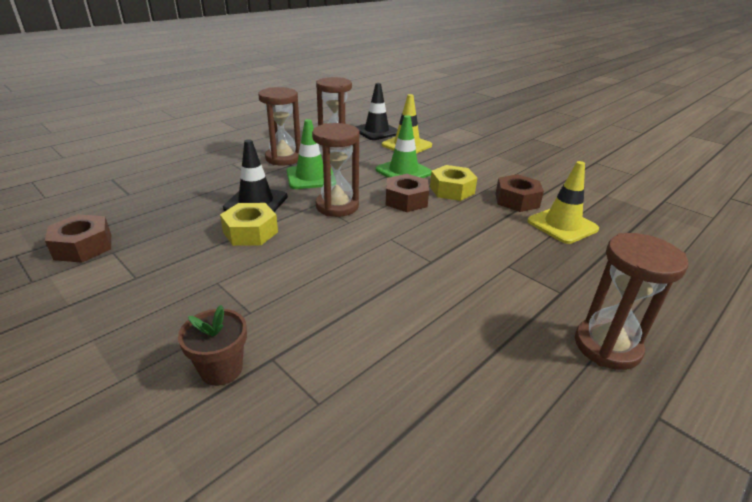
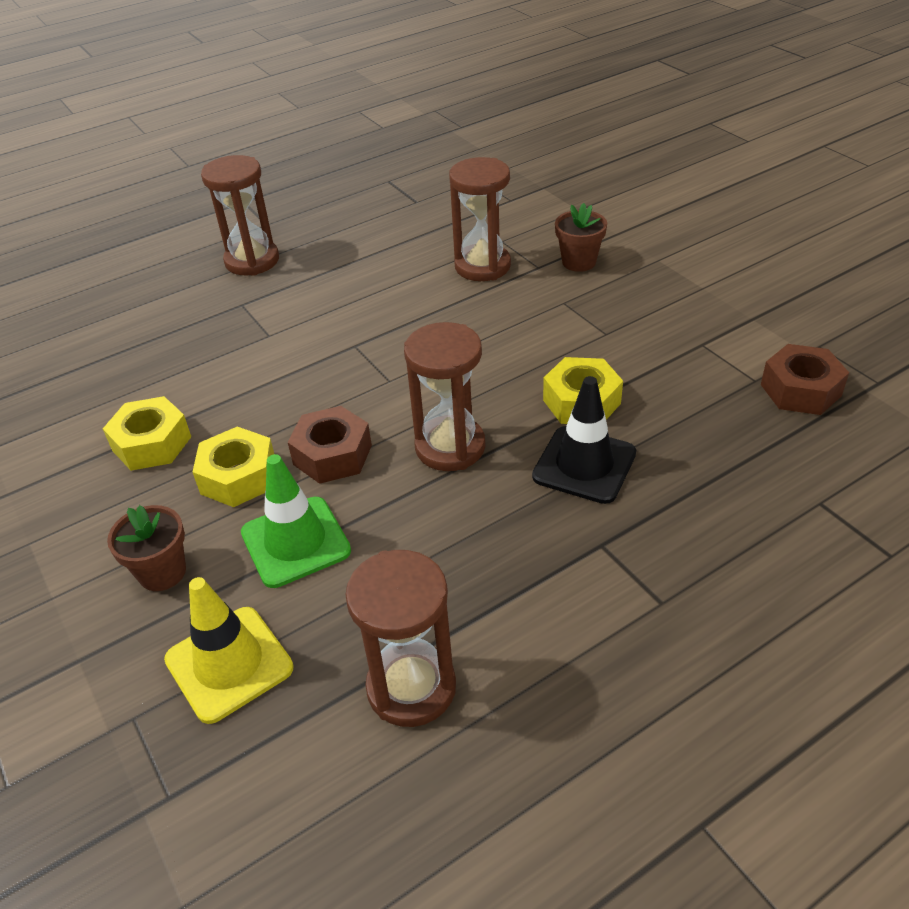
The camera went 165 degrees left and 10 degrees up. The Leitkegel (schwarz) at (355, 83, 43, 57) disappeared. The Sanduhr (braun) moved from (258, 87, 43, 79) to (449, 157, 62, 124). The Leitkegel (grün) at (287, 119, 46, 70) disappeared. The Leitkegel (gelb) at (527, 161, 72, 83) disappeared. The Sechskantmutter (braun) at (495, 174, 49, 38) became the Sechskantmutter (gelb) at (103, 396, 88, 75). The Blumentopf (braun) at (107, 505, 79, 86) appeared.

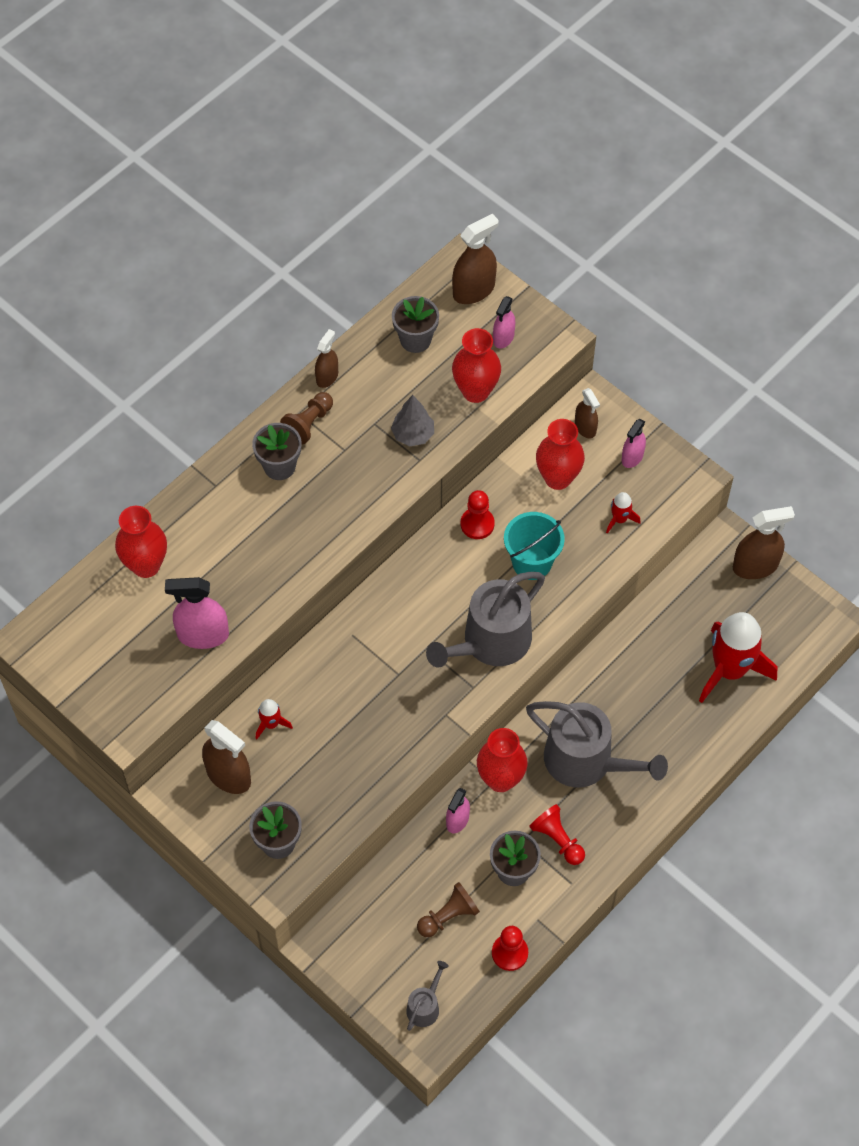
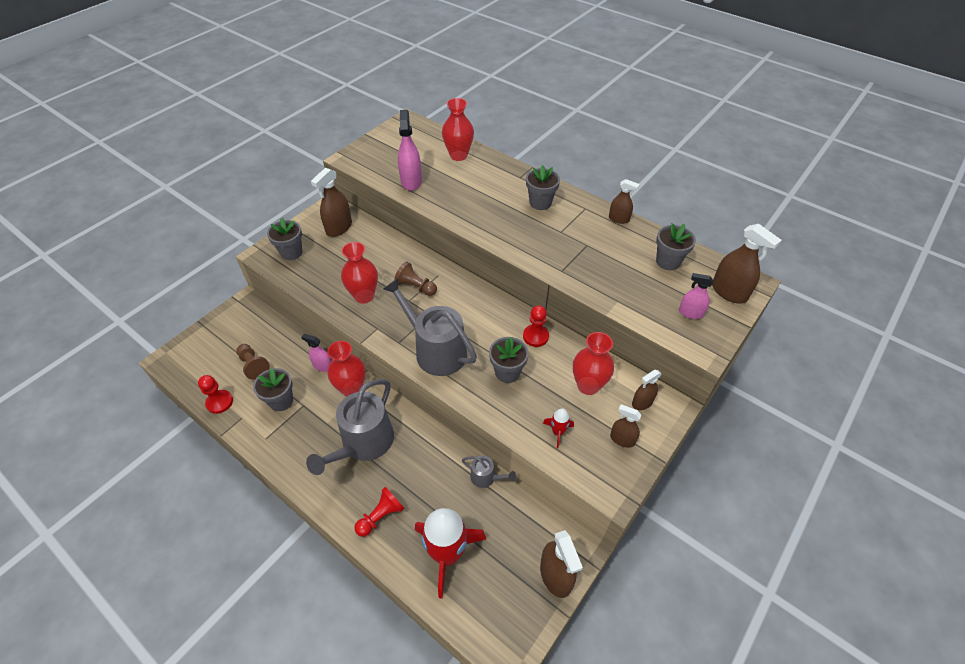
The camera went 85 degrees right and 10 degrees down. The Vase (rot) moved from (452, 328, 49, 75) to (341, 242, 37, 62). The Bauer (braun) moved from (280, 392, 53, 53) to (394, 262, 43, 34). The Baum (grau) at (391, 395, 43, 51) disappeared. The Sprühflasche (rosa) at (622, 419, 24, 49) became the Sprühflasche (braun) at (610, 404, 31, 44). The Eimer (türkis) at (504, 512, 61, 68) was replaced by the Blumentopf (grau) at (489, 337, 40, 46). The Rakete (rot) at (256, 699, 37, 40) disappeared. The Bauer (rot) moved from (529, 804, 56, 61) to (354, 487, 51, 50). The Gießkanne (grau) moved from (406, 961, 43, 70) to (462, 455, 54, 33).

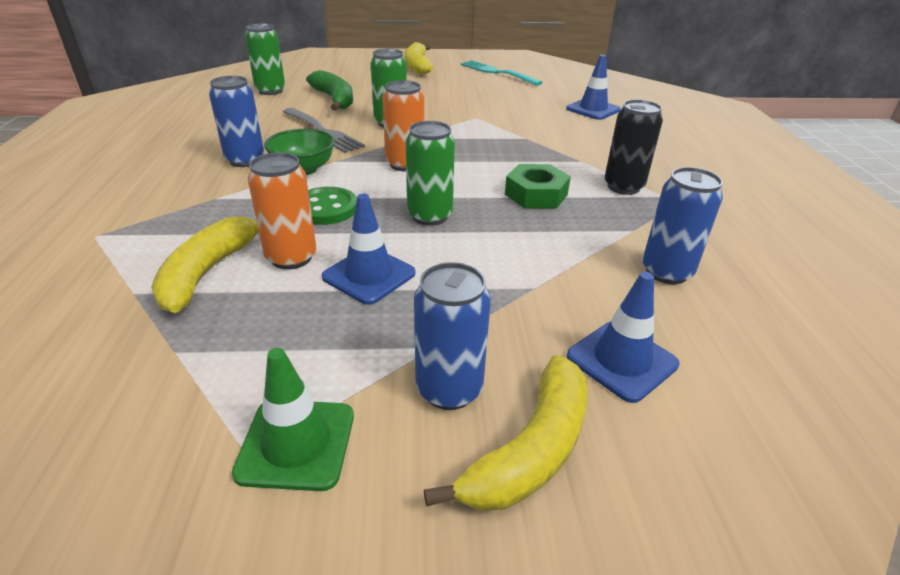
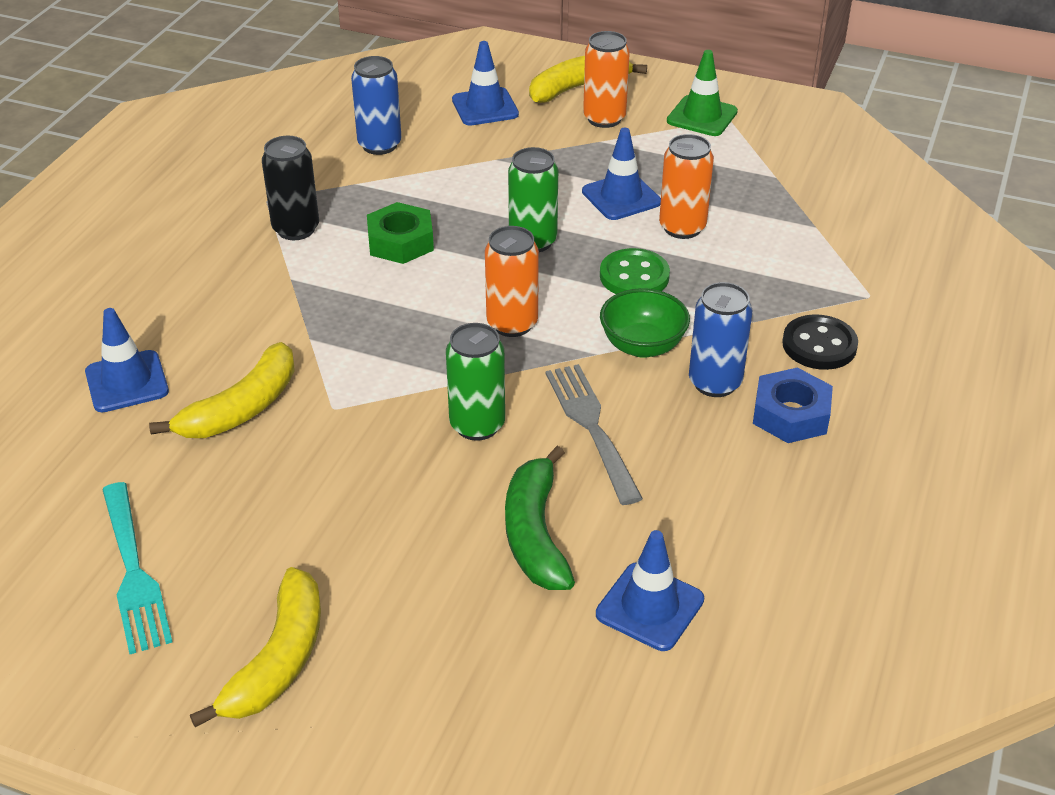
The camera went 155 degrees left and 5 degrees up. The Dose (grün) at (245, 23, 40, 72) was replaced by the Leitkegel (blau) at (596, 530, 108, 121). The Banane (gelb) moved from (151, 216, 108, 97) to (149, 342, 146, 96). The Dose (blau) at (414, 262, 77, 148) became the Dose (orange) at (583, 31, 47, 97). The Knopf (schwarz) at (782, 314, 76, 56) appeared. The Sechskantmutter (blau) at (753, 368, 80, 75) appeared.

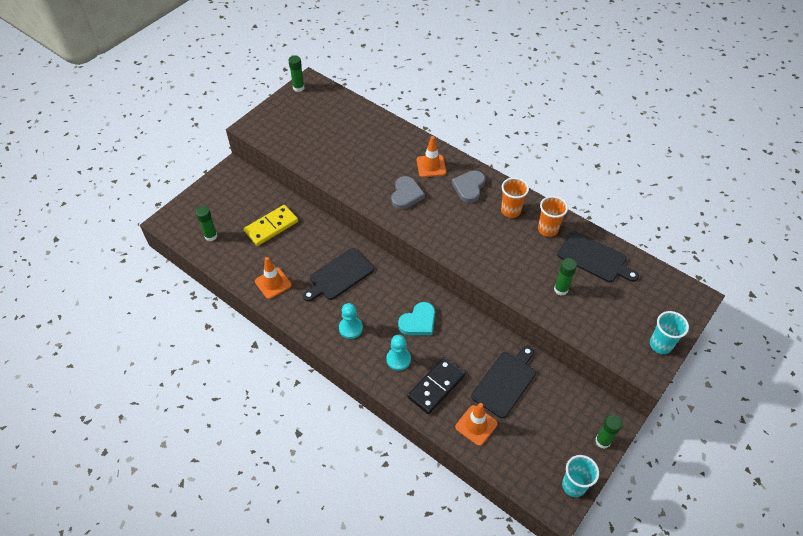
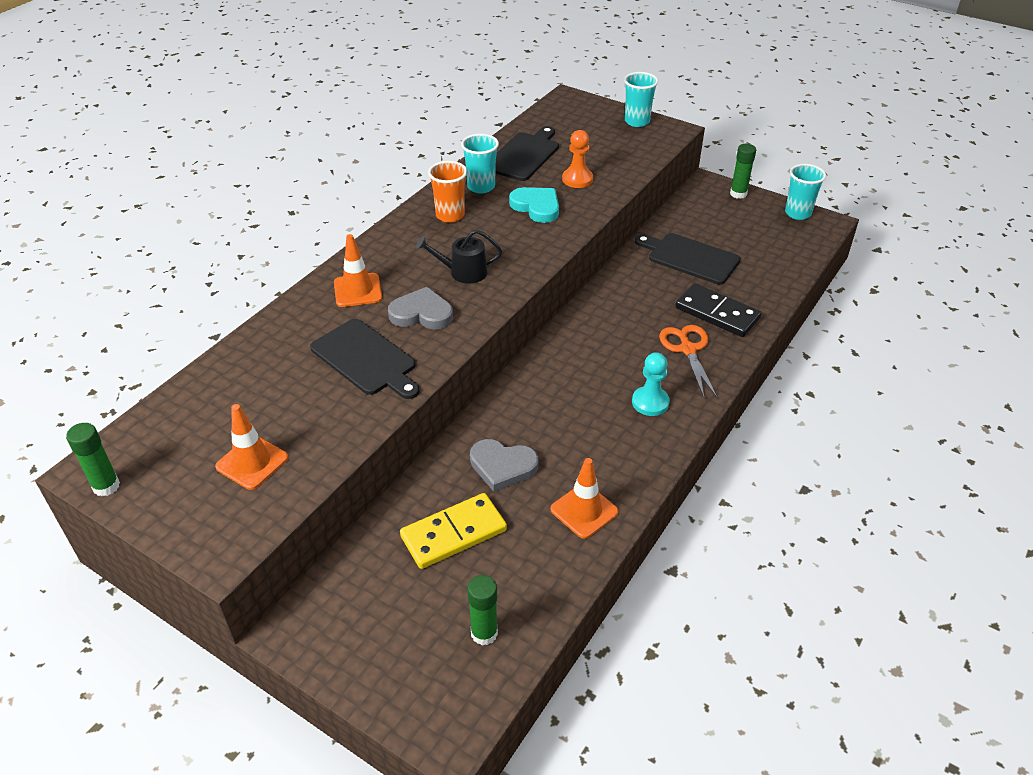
The camera went 95 degrees left and 10 degrees down. The Herz (grau) moved from (452, 171, 33, 32) to (470, 439, 69, 53). The Becher (orange) at (538, 196, 30, 41) became the Becher (türkis) at (461, 134, 38, 60). The Dominostein (gelb) at (244, 205, 54, 41) turned 75 degrees counterclockwise. The Schneidebrett (schwarz) moved from (303, 248, 71, 54) to (310, 319, 110, 80). The Klebestift (grün) at (554, 258, 23, 38) was replaced by the Bauer (orange) at (562, 130, 31, 58). The Herz (türkis) moved from (398, 302, 37, 33) to (509, 187, 50, 36). The Bauer (türkis) at (386, 335, 25, 36) was replaced by the Schere (orange) at (659, 325, 58, 72). The Leitkegel (orange) moved from (455, 403, 43, 43) to (215, 404, 73, 86). The Gießkanne (schwarz) at (416, 230, 86, 54) appeared.

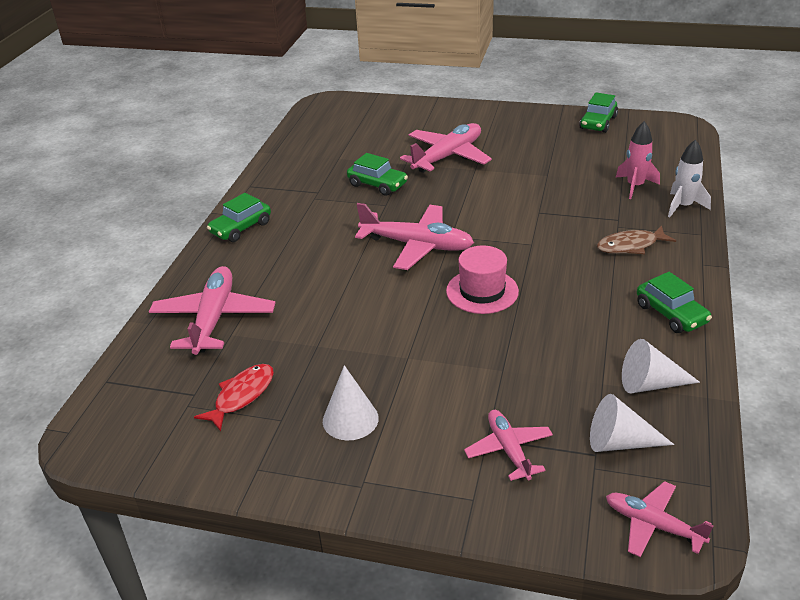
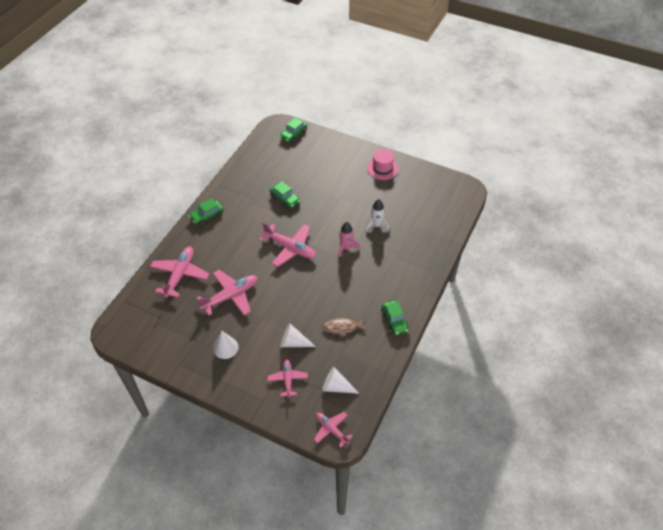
The camera went 10 degrees right and 15 degrees up. The Auto (grün) moved from (579, 93, 39, 40) to (280, 118, 27, 25). The Rakete (rosa) moved from (616, 121, 44, 78) to (338, 222, 22, 35). The Flugzeug (rosa) moved from (400, 123, 92, 50) to (196, 270, 62, 46). The Rakete (weiß) moved from (668, 139, 43, 79) to (365, 199, 24, 32). The Fisch (braun) moved from (597, 226, 79, 28) to (322, 318, 44, 19). The Hut (rosa) moved from (446, 245, 73, 69) to (367, 149, 31, 31). The Kegel (weiß) moved from (622, 339, 78, 55) to (281, 324, 35, 23). The Fisch (rot) at (194, 364, 80, 67) disappeared.

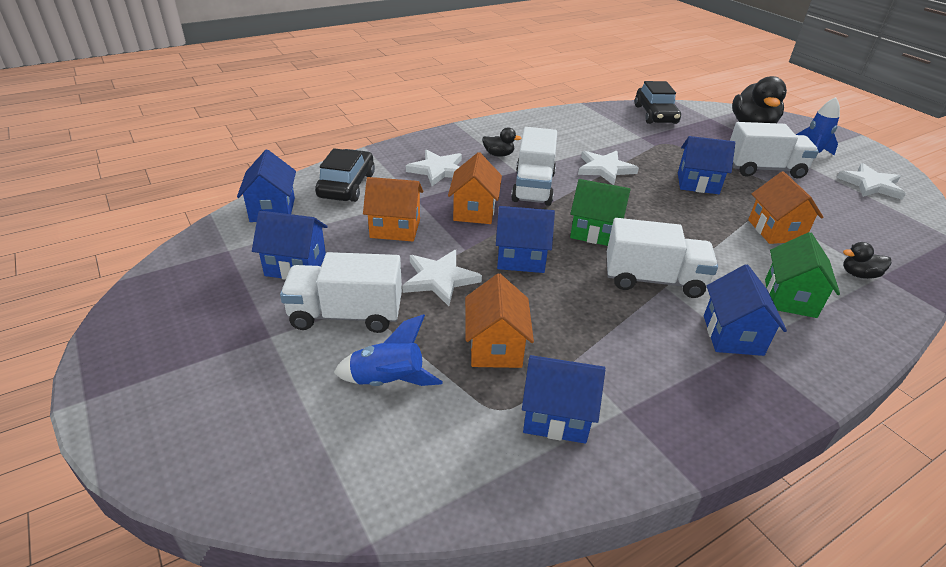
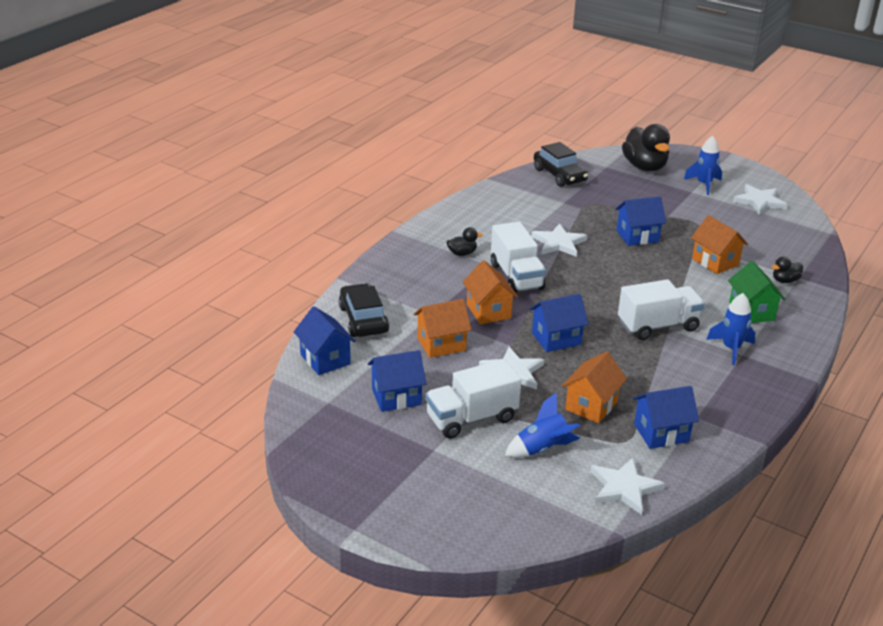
The camera went 25 degrees left and 5 degrees down. The Lastwagen (weiß) at (730, 122, 89, 57) disappeared. The Stern (weiß) moved from (406, 150, 56, 36) to (590, 458, 75, 57). The Haus (grün) at (570, 179, 61, 67) disappeared. The Haus (blau) at (704, 264, 83, 92) was replaced by the Rakete (blau) at (706, 293, 49, 72). The Haus (orange) at (465, 274, 69, 94) turned 60 degrees clockwise.

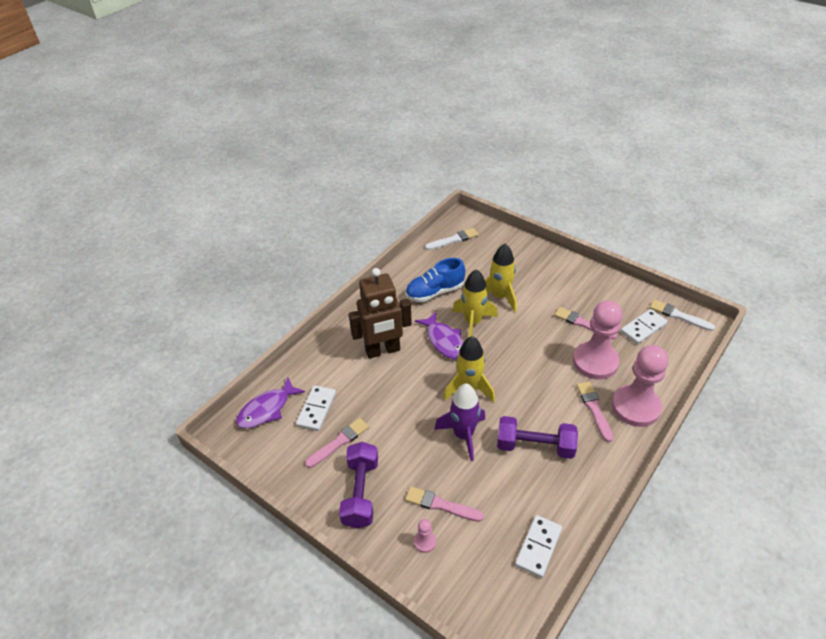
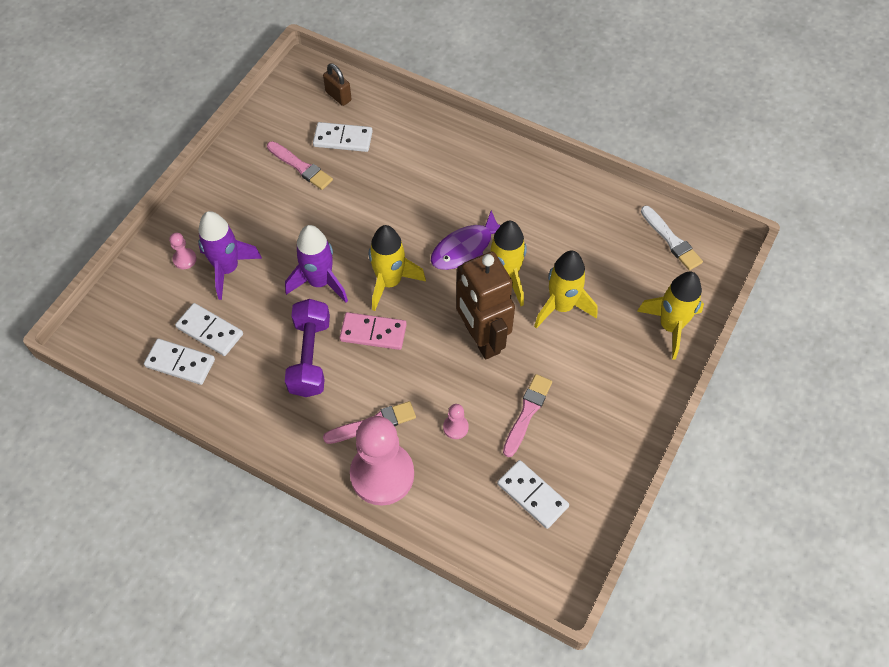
The camera went 80 degrees right and 15 degrees up. The Schuh (blau) at (406, 258, 59, 44) disappeared. The Roboter (braun) moved from (349, 268, 63, 91) to (456, 251, 59, 108). The Bauer (rosa) at (573, 300, 50, 80) changed to 0.41 times the size. The Pinsel (weiß) at (650, 300, 65, 31) disappeared. The Fisch (lila) at (236, 377, 69, 51) was replaced by the Vorhängeschloss (braun) at (323, 63, 29, 43). The Hantel (lila) at (339, 442, 39, 87) disappeared. The Pinsel (rosa) at (405, 486, 79, 36) was replaced by the Rakete (lila) at (198, 211, 64, 89). The Rakete (gelb) at (637, 272, 67, 88) appeared. The Dominostein (weiß) at (175, 303, 68, 53) appeared. The Dominostein (rosa) at (339, 312, 68, 38) appeared.

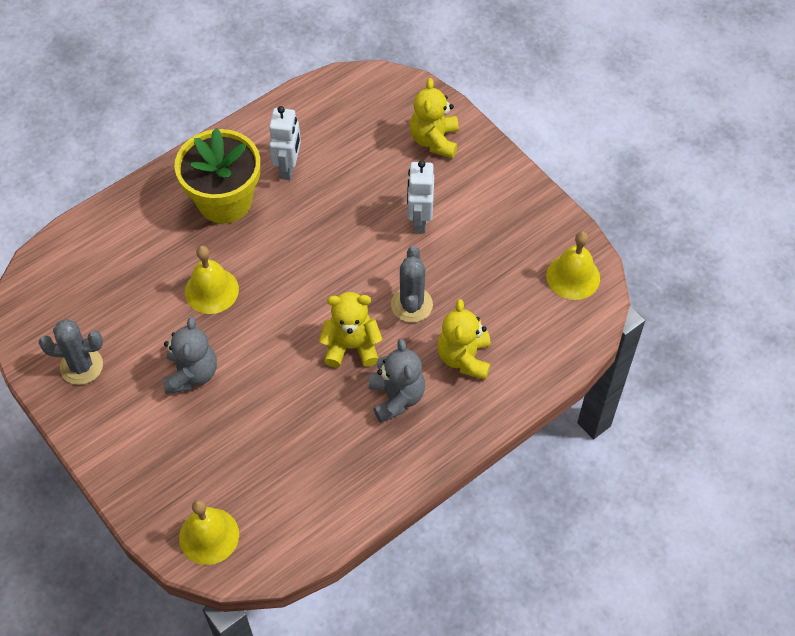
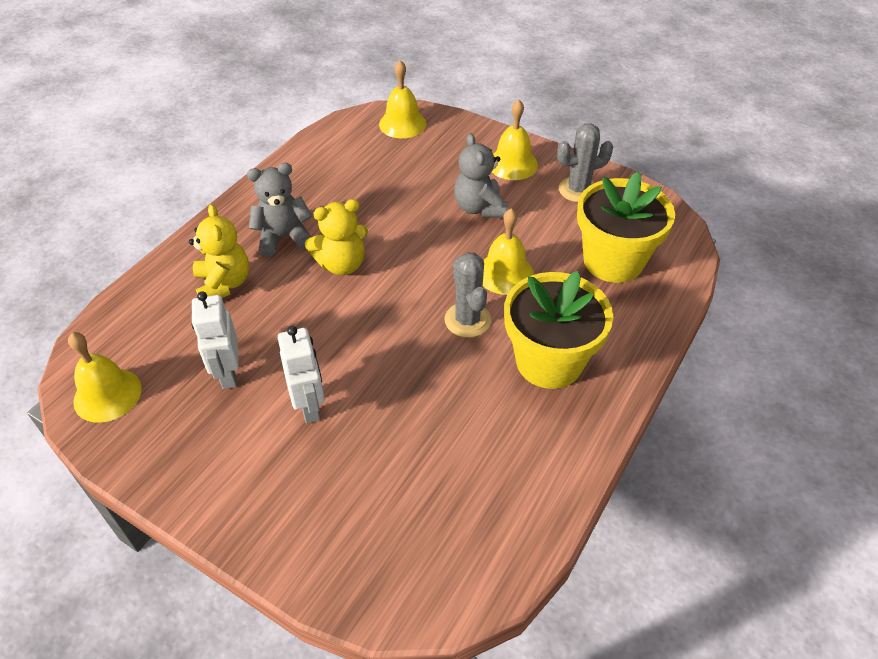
The camera went 160 degrees right and 10 degrees down. The Teddybär (gelb) at (410, 78, 49, 80) disappeared. The Roboter (weiß) moved from (269, 106, 32, 74) to (191, 291, 48, 98). The Kaktus (grau) moved from (391, 246, 42, 77) to (444, 252, 47, 86). The Teddybär (grau) at (369, 339, 56, 84) turned 105 degrees clockwise. The Glocke (gelb) at (492, 99, 46, 81) appeared. The Blumentopf (gelb) at (577, 172, 98, 111) appeared.

